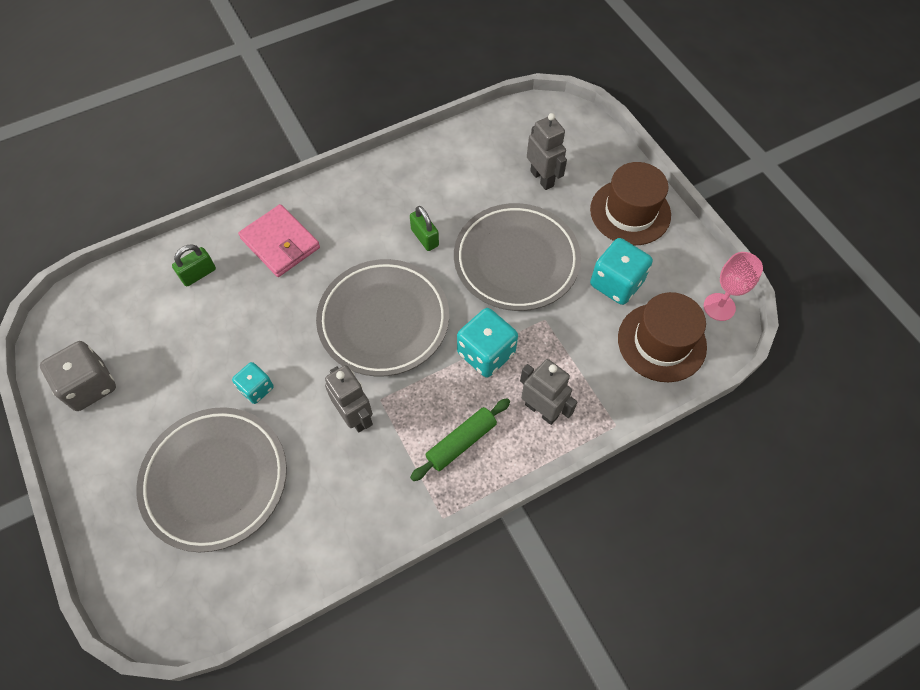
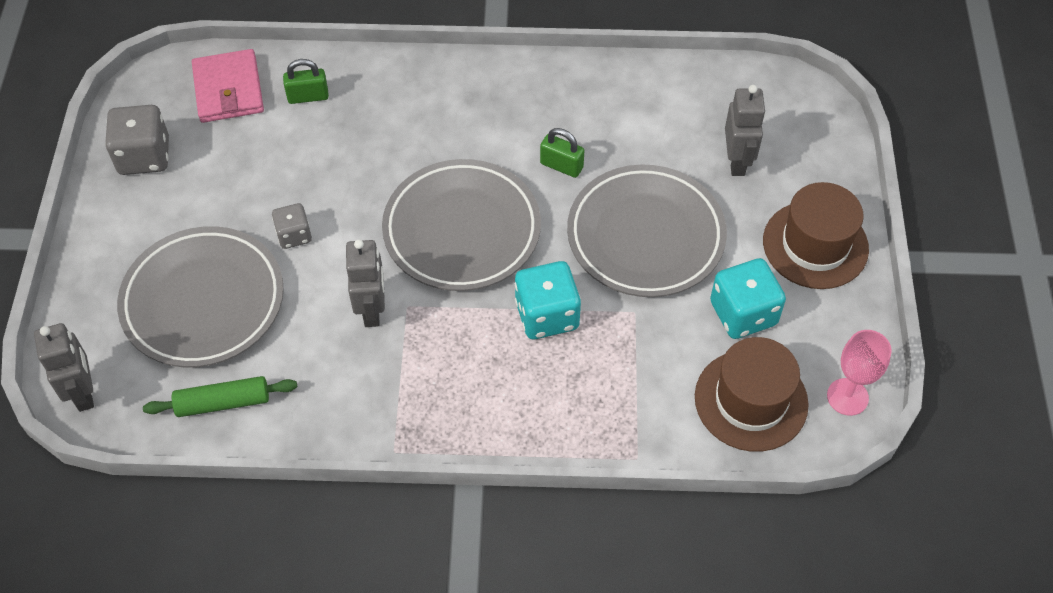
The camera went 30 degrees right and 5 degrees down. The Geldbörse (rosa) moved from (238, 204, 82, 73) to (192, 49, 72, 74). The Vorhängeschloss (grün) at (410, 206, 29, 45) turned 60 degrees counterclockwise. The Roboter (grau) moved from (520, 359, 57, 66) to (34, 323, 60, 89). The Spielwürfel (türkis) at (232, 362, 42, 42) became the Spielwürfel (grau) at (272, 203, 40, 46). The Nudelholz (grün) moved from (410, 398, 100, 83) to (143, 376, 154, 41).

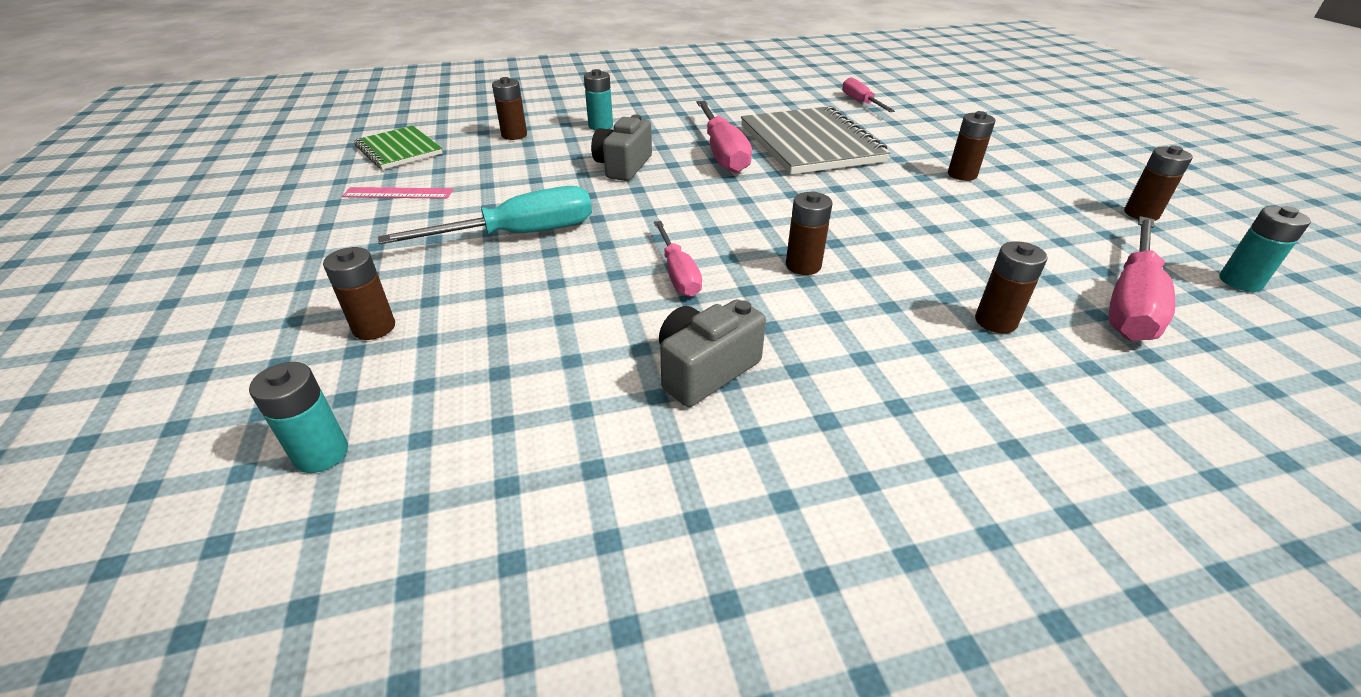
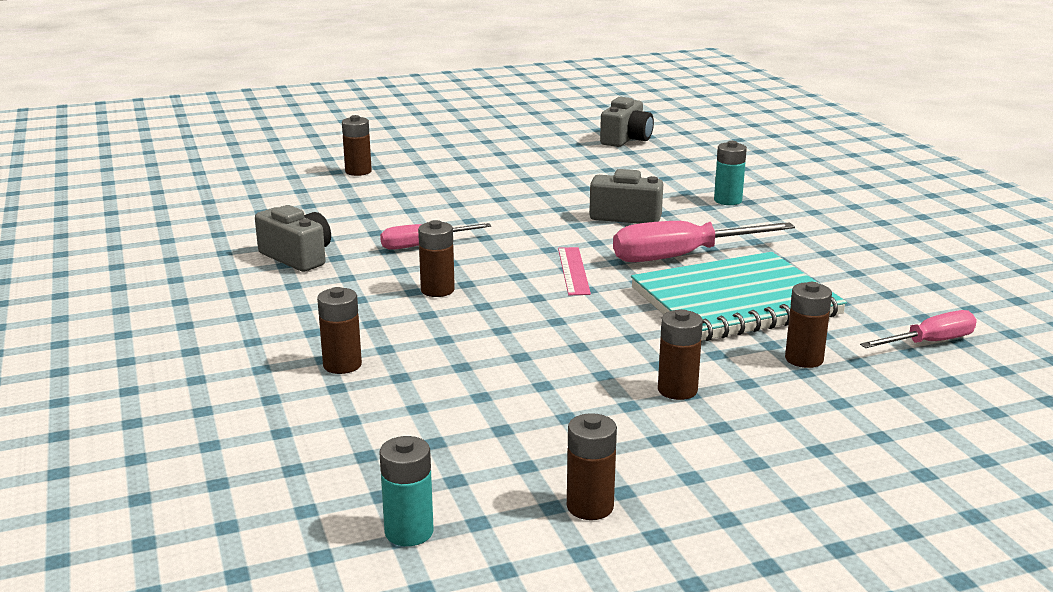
The camera went 85 degrees right and 15 degrees down. The Batterie (braun) moved from (492, 77, 35, 63) to (785, 282, 47, 86). The Notizbuch (grau) at (741, 106, 149, 68) became the Notizbuch (türkis) at (631, 252, 216, 89). The Notizbuch (grün) at (354, 126, 89, 44) was replaced by the Kamera (grau) at (600, 97, 54, 50). The Schraubenzieher (türkis) at (378, 186, 214, 58) disappeared. The Lineal (rosa) moved from (342, 187, 112, 12) to (558, 247, 33, 48). The Schraubenzieher (rosa) at (1109, 216, 66, 125) disappeared. The Batterie (türkis) at (249, 362, 99, 111) disappeared.

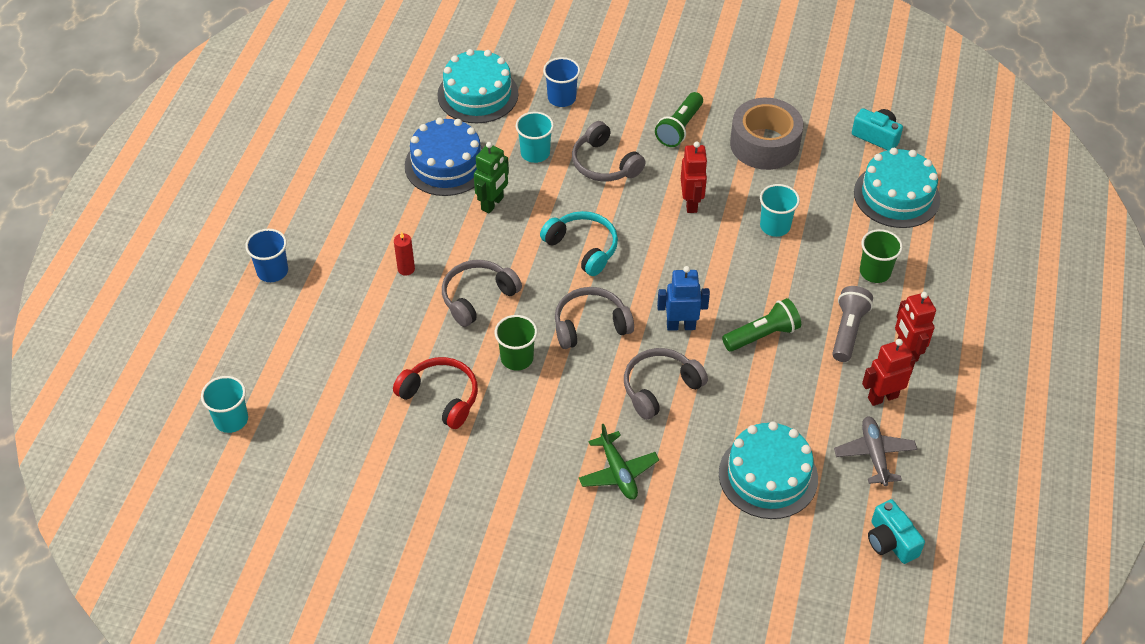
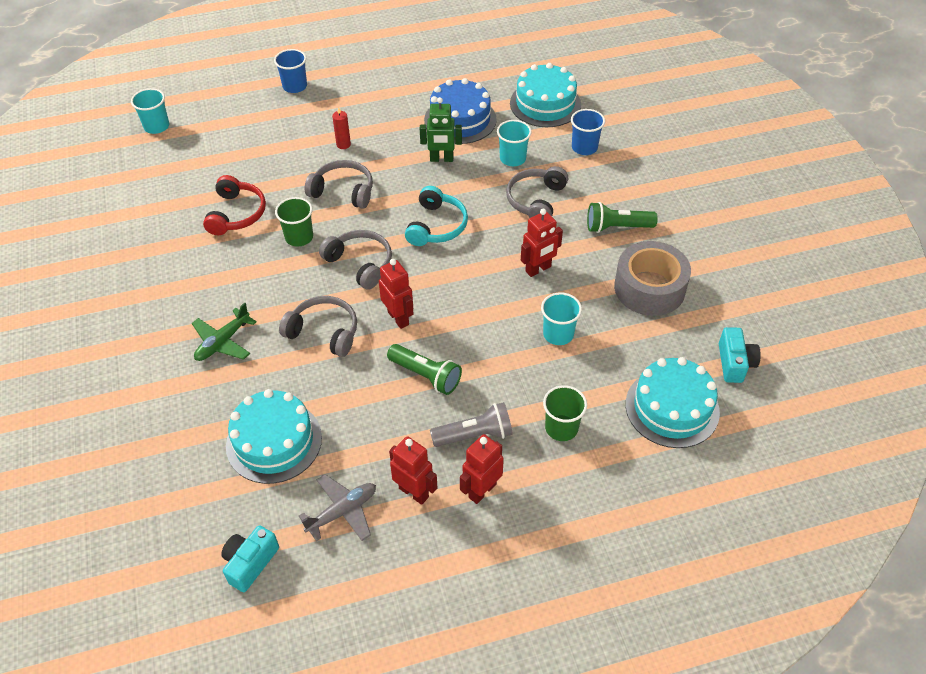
The camera went 60 degrees right and 0 degrees up. The Roboter (blau) at (657, 266, 53, 65) became the Roboter (rot) at (379, 259, 35, 70).

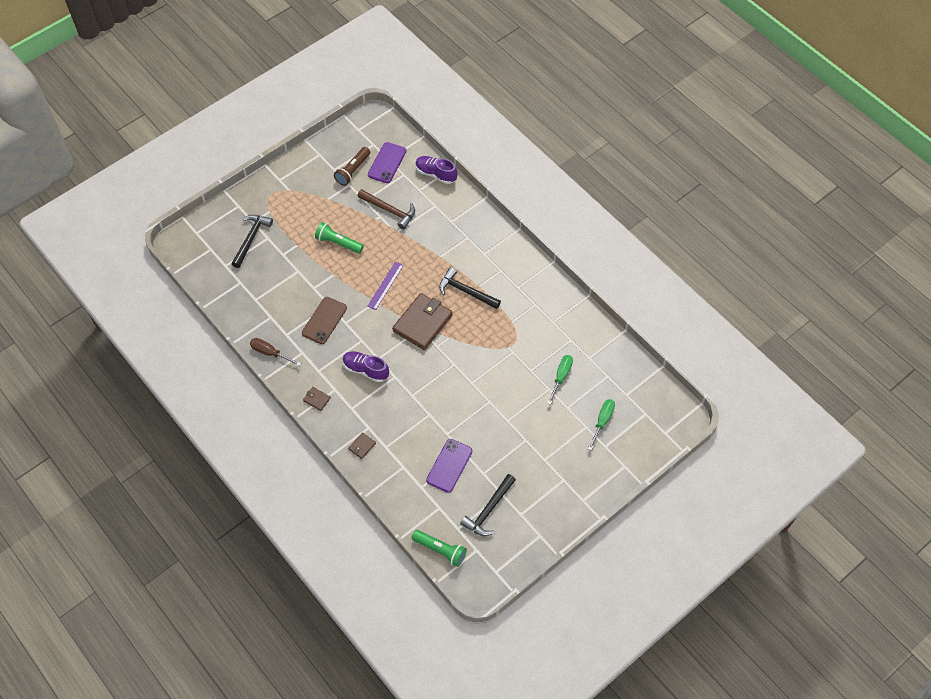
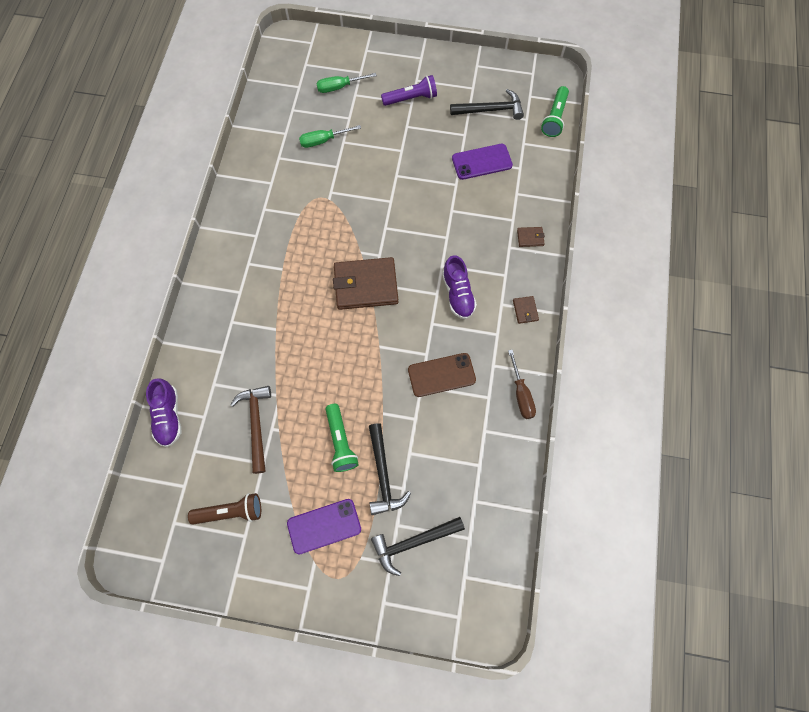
The camera went 130 degrees left and 10 degrees up. The Handy (lila) moved from (368, 142, 38, 41) to (287, 499, 74, 55). The Lineal (lila) at (367, 262, 37, 48) disappeared. The Hammer (schwarz) moved from (439, 267, 62, 42) to (369, 423, 42, 92). The Taschenlampe (grün) at (412, 530, 55, 37) turned 150 degrees counterclockwise. The Taschenlampe (lila) at (381, 75, 56, 31) appeared.

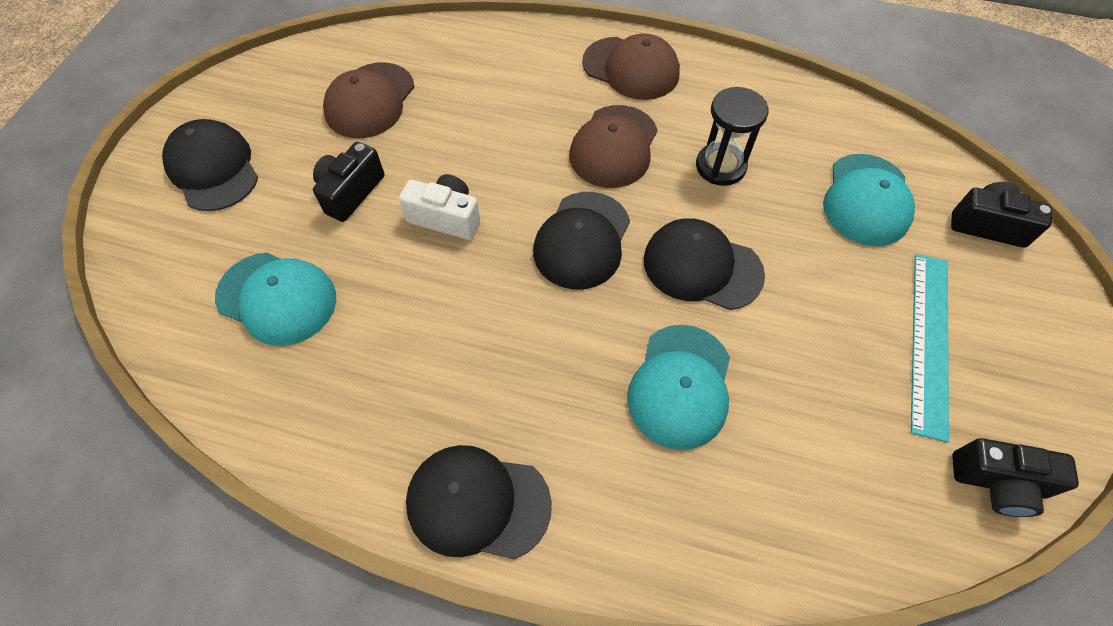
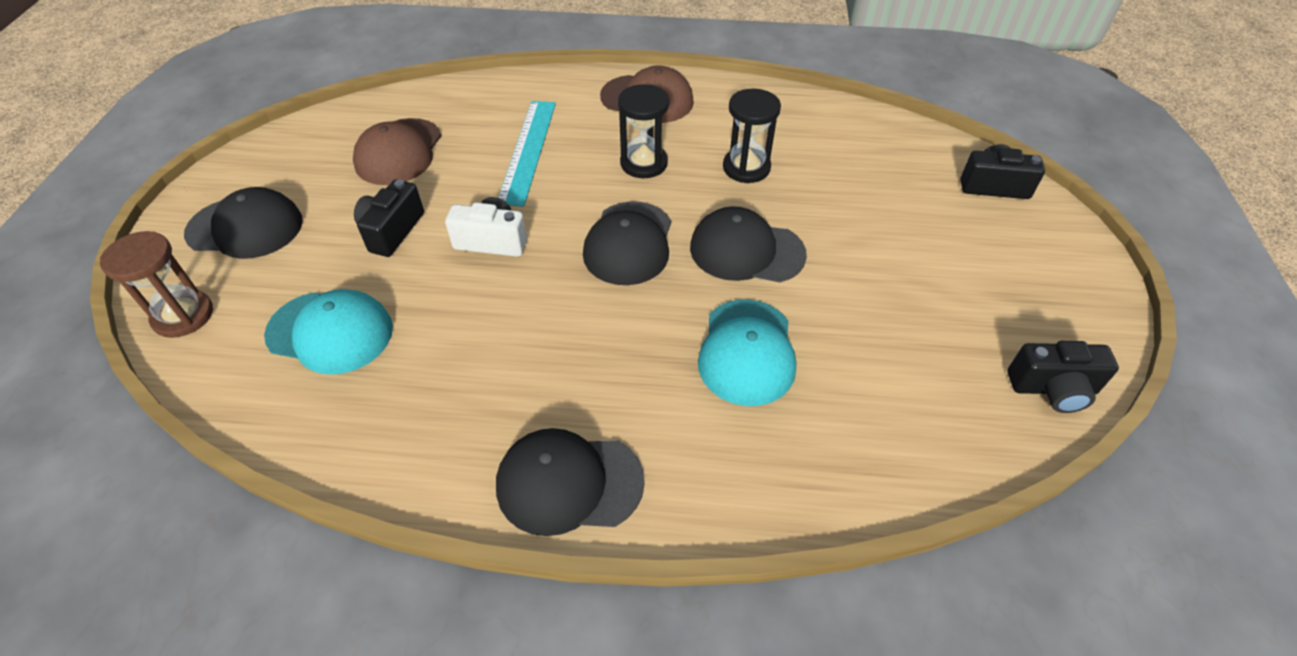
The camera went 10 degrees left and 10 degrees down. The Kappe (braun) at (569, 105, 89, 83) was replaced by the Sanduhr (schwarz) at (618, 84, 51, 94). The Kappe (schwarz) at (162, 119, 96, 92) turned 135 degrees clockwise. The Kappe (türkis) at (823, 154, 92, 92) disappeared. The Lineal (türkis) moved from (911, 254, 38, 188) to (498, 101, 58, 106). The Sanduhr (braun) at (100, 231, 113, 107) appeared.

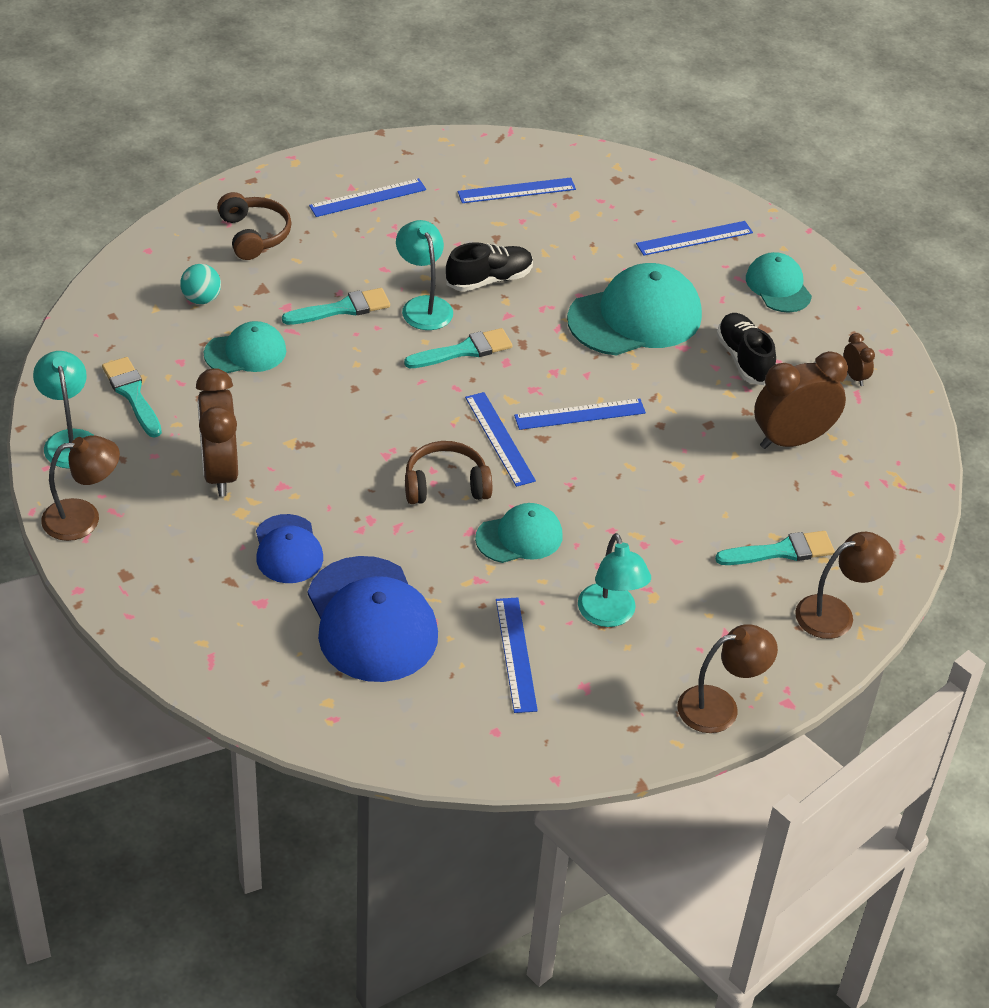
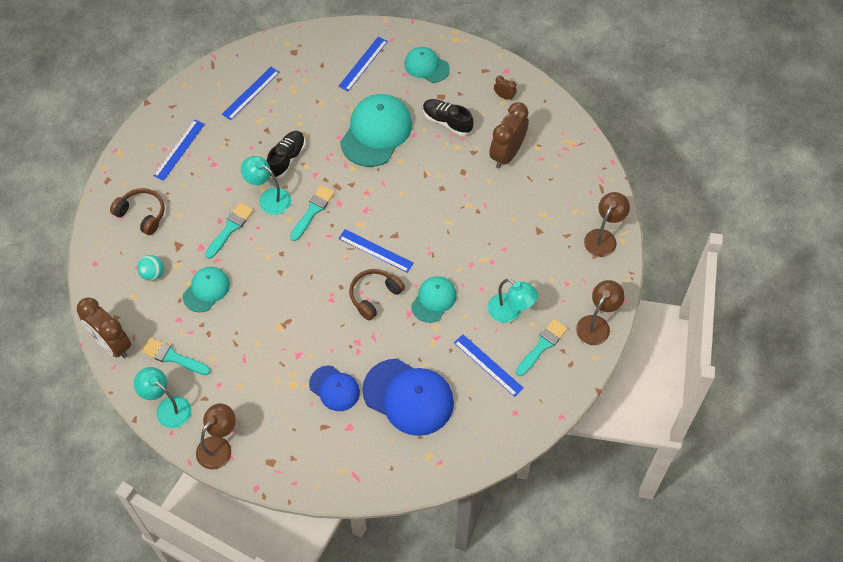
The camera went 35 degrees left and 15 degrees up. The Wecker (braun) moved from (196, 368, 42, 129) to (77, 297, 54, 62). The Lineal (blau) at (514, 398, 132, 32) disappeared. The Pinsel (türkis) moved from (715, 531, 120, 34) to (516, 319, 52, 57).

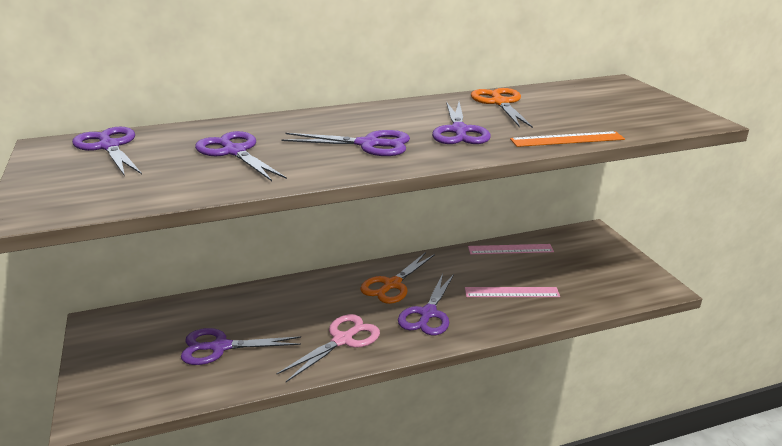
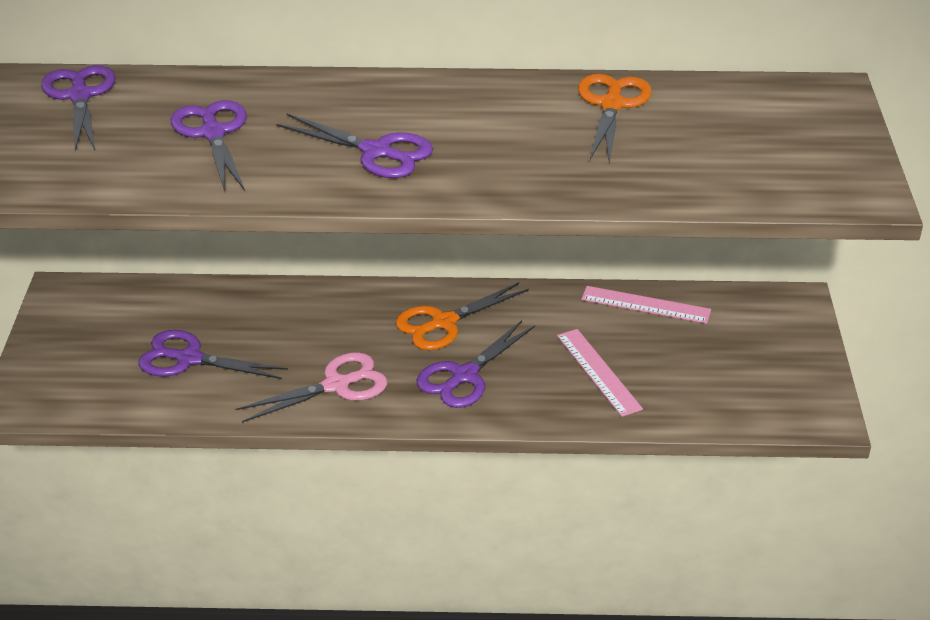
The camera went 20 degrees right and 10 degrees up. The Schere (lila) at (432, 102, 59, 42) disappeared. The Lineal (orange) at (510, 131, 115, 16) disappeared. The Lineal (rosa) at (465, 287, 95, 10) turned 45 degrees clockwise.

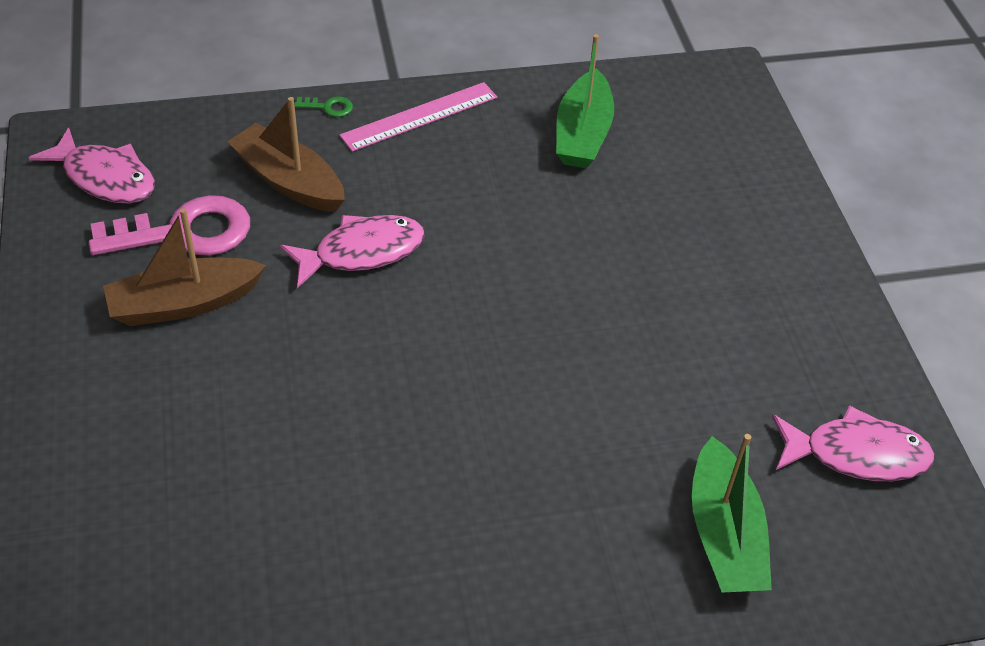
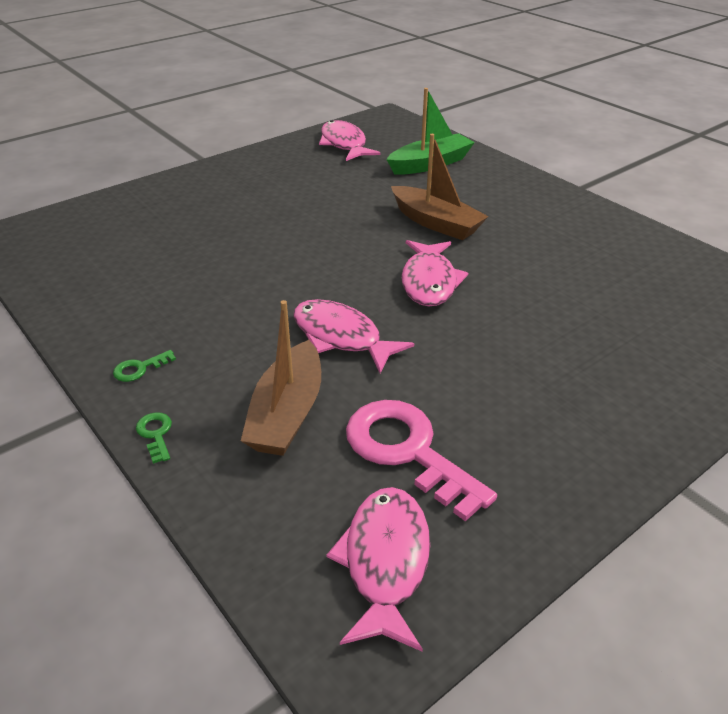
The camera went 115 degrees left and 10 degrees down. The Boot (grün) at (556, 34, 58, 134) disappeared. The Lineal (rosa) at (339, 82, 158, 70) was replaced by the Schlüssel (grün) at (113, 350, 63, 32). The Boot (braun) moved from (103, 208, 163, 118) to (391, 134, 98, 106). The Fisch (rosa) at (401, 240, 67, 66) appeared.

